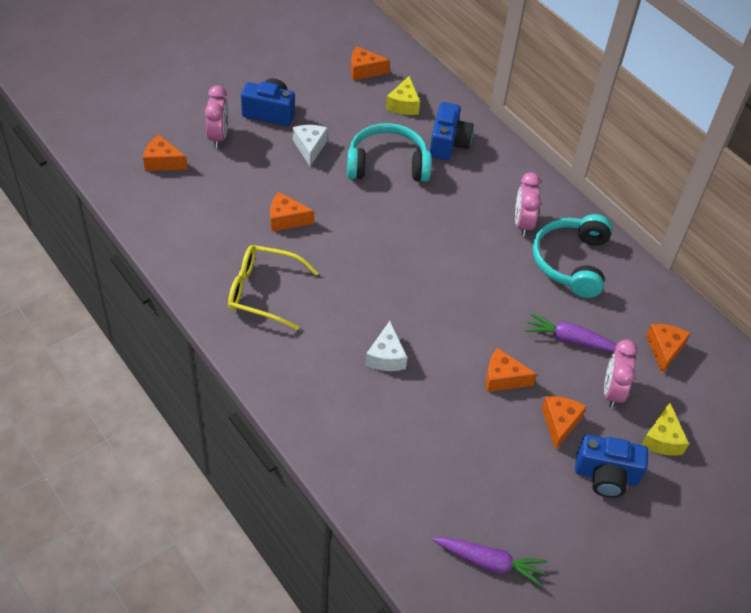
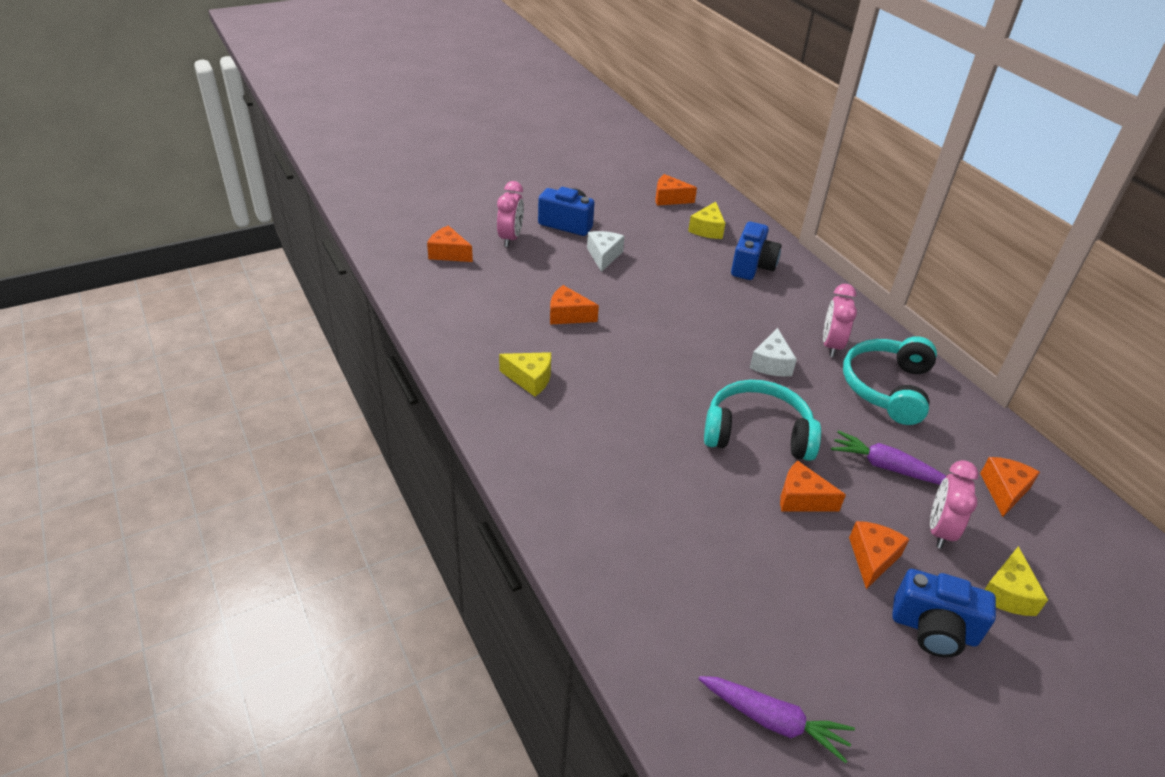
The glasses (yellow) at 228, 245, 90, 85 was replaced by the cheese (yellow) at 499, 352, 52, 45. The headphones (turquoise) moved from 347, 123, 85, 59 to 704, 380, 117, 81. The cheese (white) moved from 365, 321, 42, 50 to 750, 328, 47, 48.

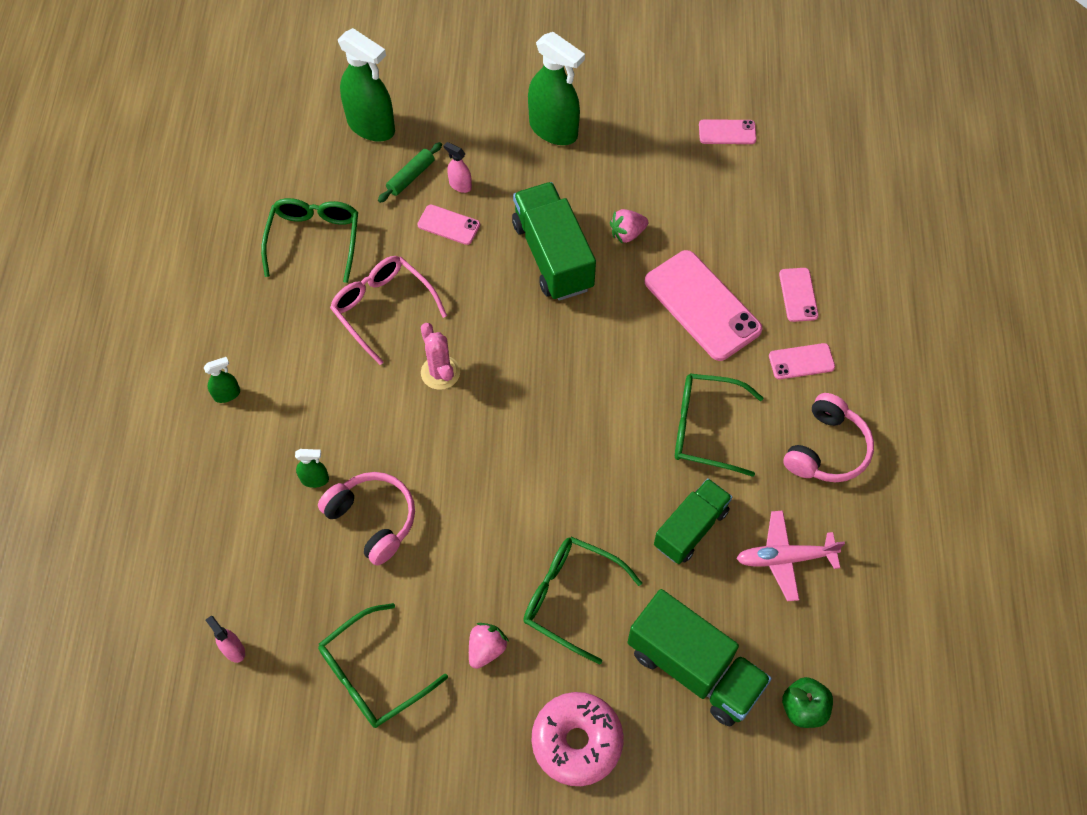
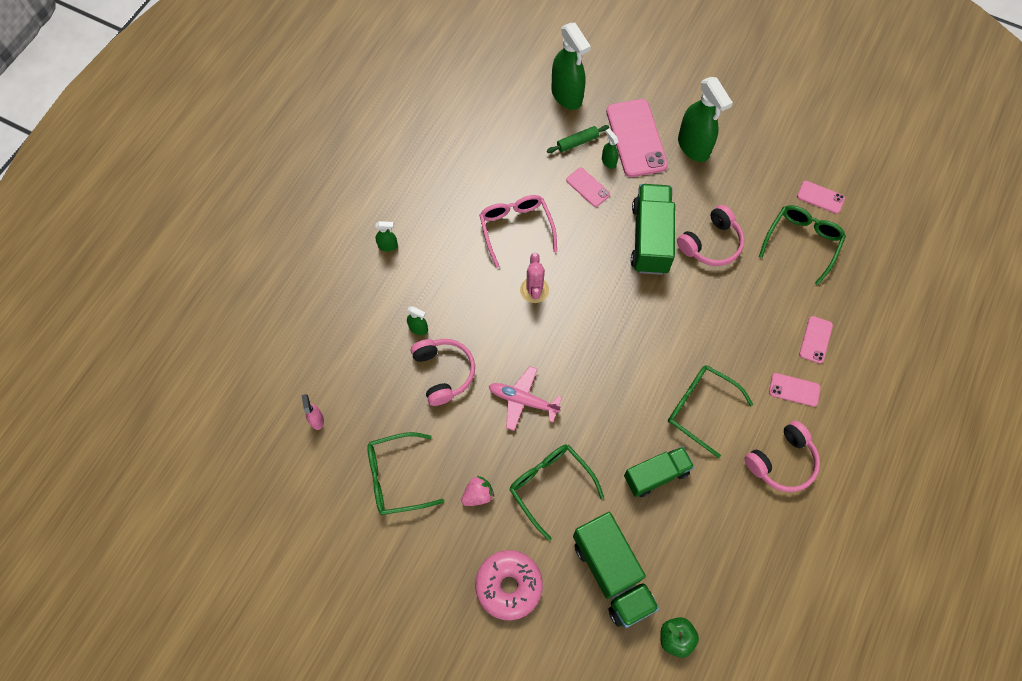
The plane (pink) moved from 736, 510, 109, 91 to 489, 366, 73, 65. The spray bottle (pink) at 444, 142, 28, 51 became the spray bottle (green) at 602, 129, 17, 40. The phone (pink) moved from 645, 250, 118, 111 to 606, 99, 62, 78. The strawberry (pink) at 610, 209, 38, 35 was replaced by the headphones (pink) at 677, 205, 67, 61. The glasses (green) moved from 261, 198, 97, 85 to 759, 205, 87, 80.

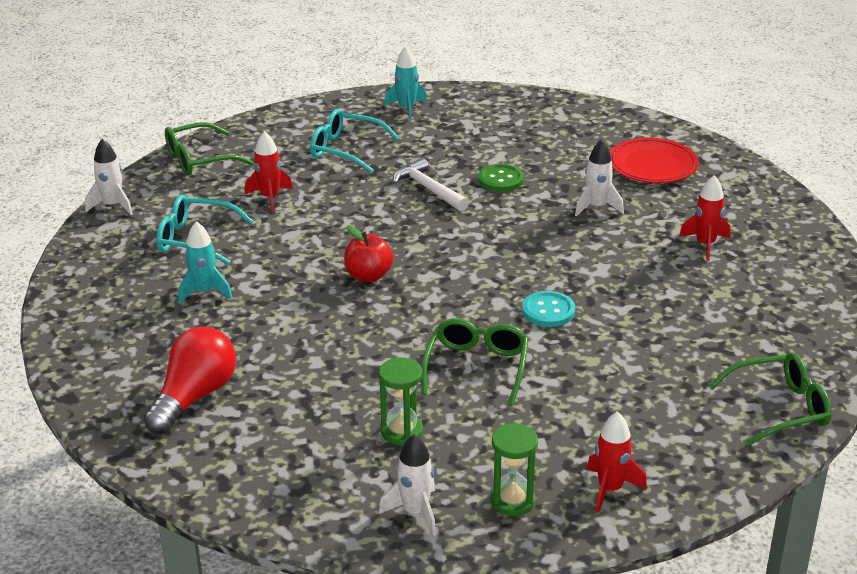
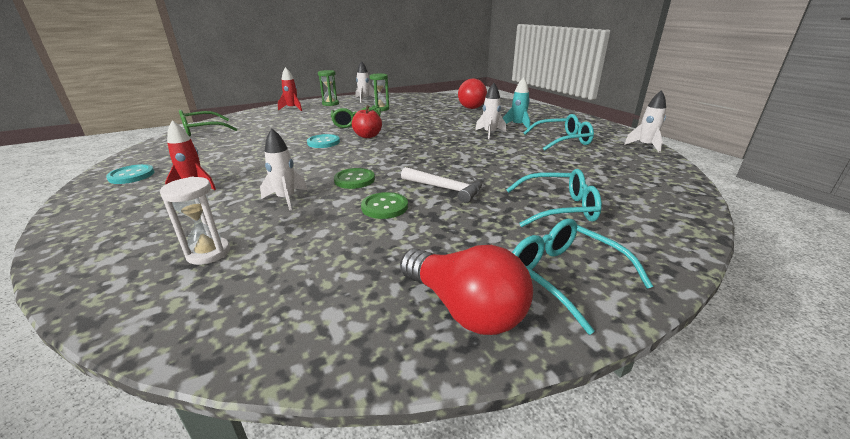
The button (turquoise) at 106, 164, 48, 20 appeared. The plate (red) at 610, 137, 89, 46 was replaced by the hourglass (white) at 160, 177, 70, 88. The button (green) at 334, 168, 41, 21 appeared. The apple (red) moved from 344, 226, 50, 56 to 352, 105, 30, 33. The light bulb (red) at 400, 245, 133, 90 appeared. The rocket (white) at 475, 83, 31, 56 appeared. The rocket (turquoise) at 384, 46, 43, 75 was replaced by the glasses (turquoise) at 512, 219, 142, 116. The glasses (green) at 165, 122, 88, 53 disappeared. The rocket (red) at 245, 131, 48, 81 disappeared.

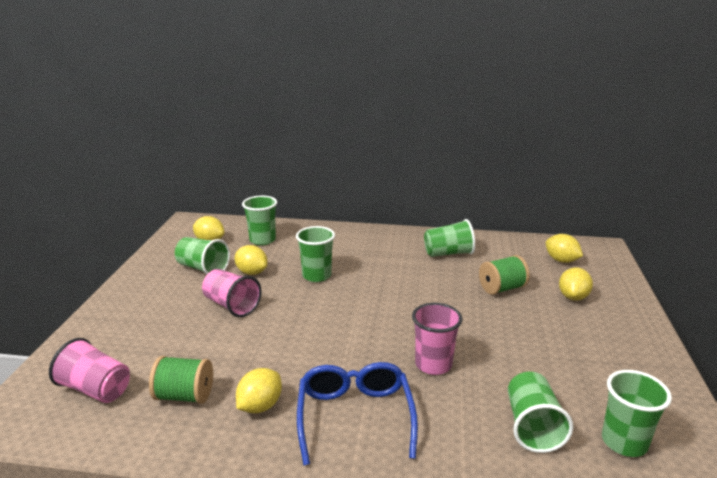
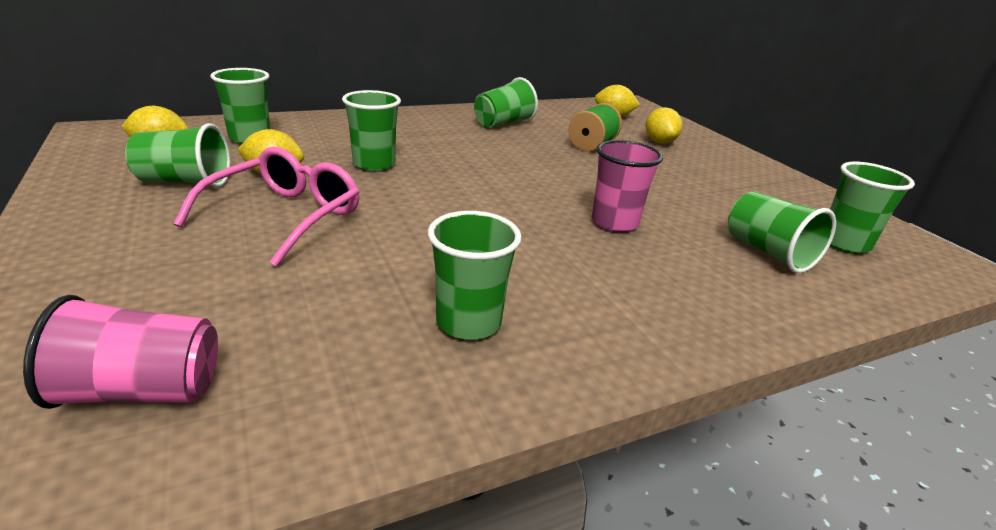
The cup (pink) at 202, 269, 60, 48 was replaced by the glasses (pink) at 174, 147, 185, 120. The lemon (yellow) at 236, 368, 46, 45 was replaced by the cup (green) at 428, 211, 94, 129. The spool (green) at 149, 356, 64, 48 disappeared. The glasses (blue) at 297, 362, 121, 103 disappeared.

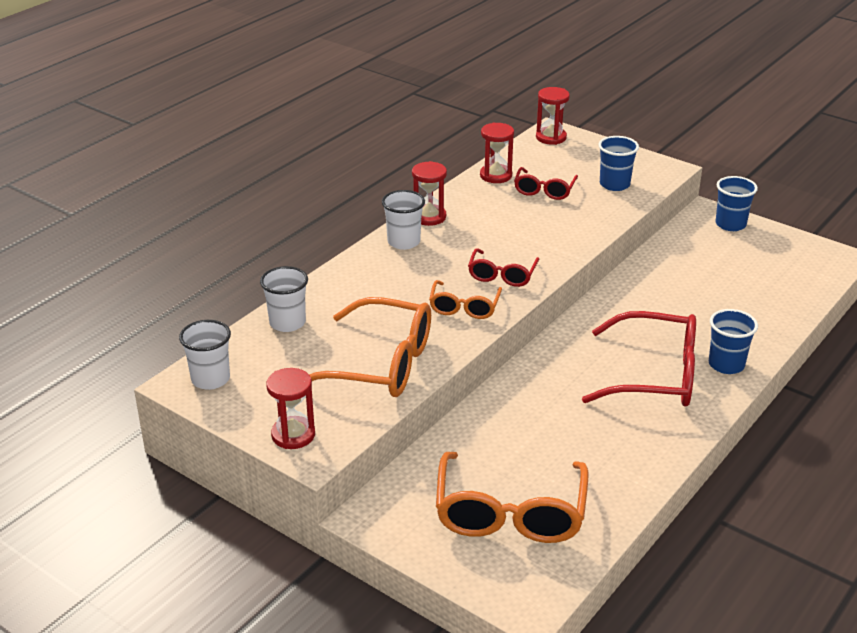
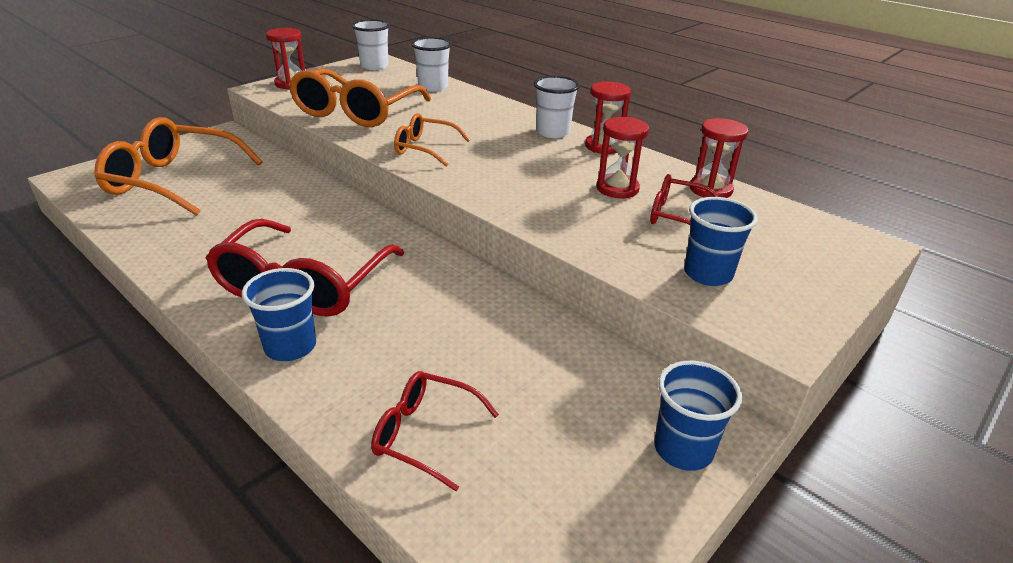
The glasses (red) moved from 468, 248, 71, 39 to 371, 371, 128, 120. The hourglass (red) moved from 536, 87, 34, 58 to 596, 117, 53, 81.

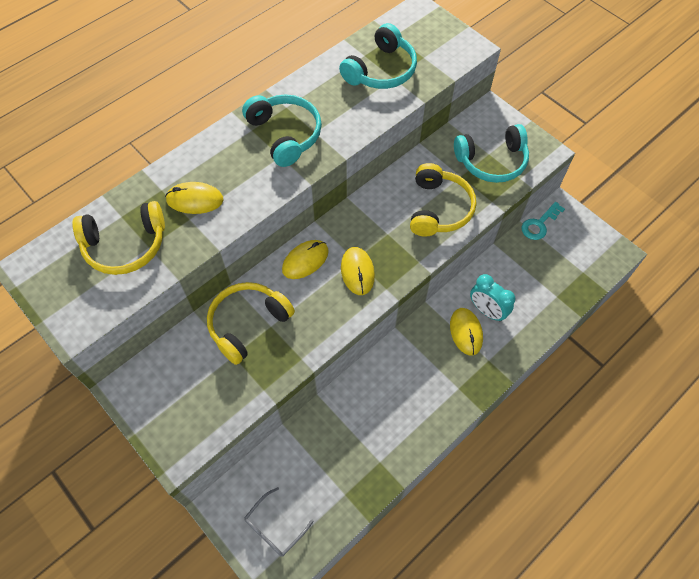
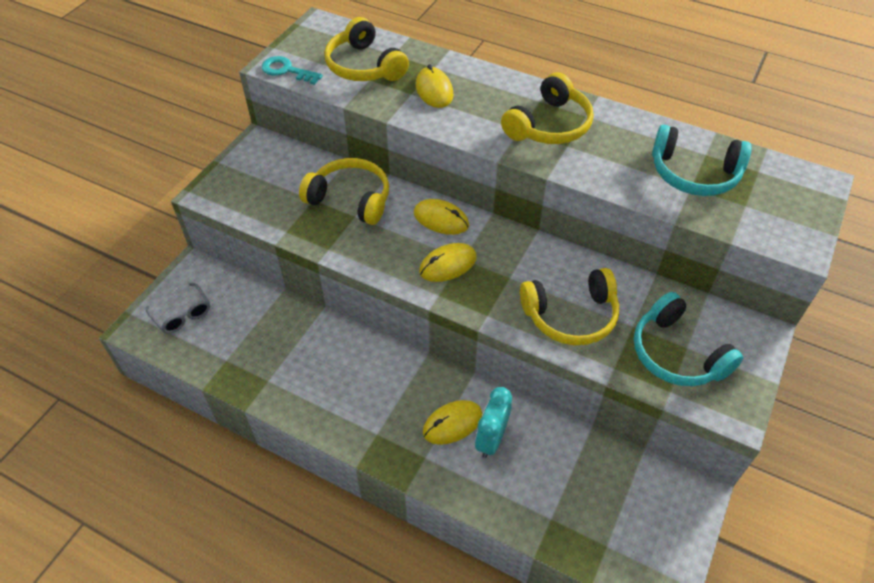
The glasses (grey) at 244, 487, 70, 70 turned 150 degrees counterclockwise. The key (turquoise) moved from 521, 202, 44, 38 to 262, 56, 61, 29. The headphones (turquoise) at 242, 95, 80, 72 became the headphones (yellow) at 501, 72, 93, 72.

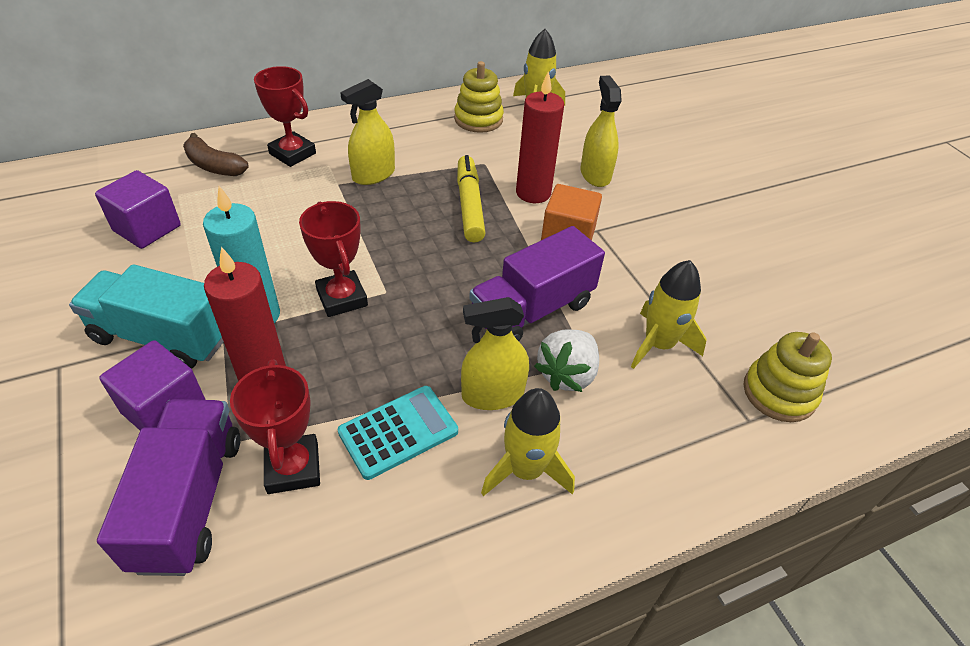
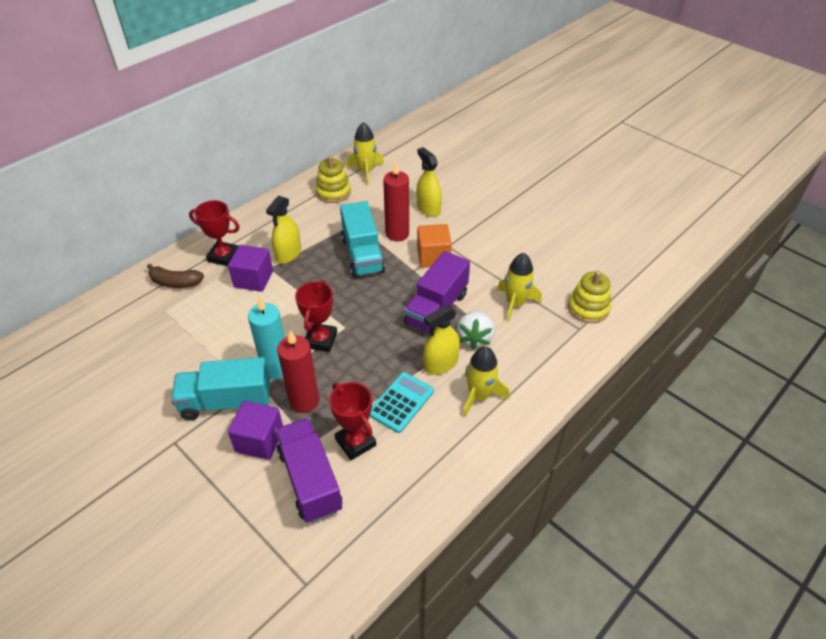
The cube (purple) moved from 95, 170, 86, 79 to 228, 245, 45, 47. The trophy (red) at 299, 201, 69, 116 turned 60 degrees clockwise. The marker (yellow) at 457, 155, 29, 87 was replaced by the truck (turquoise) at 340, 201, 45, 77.

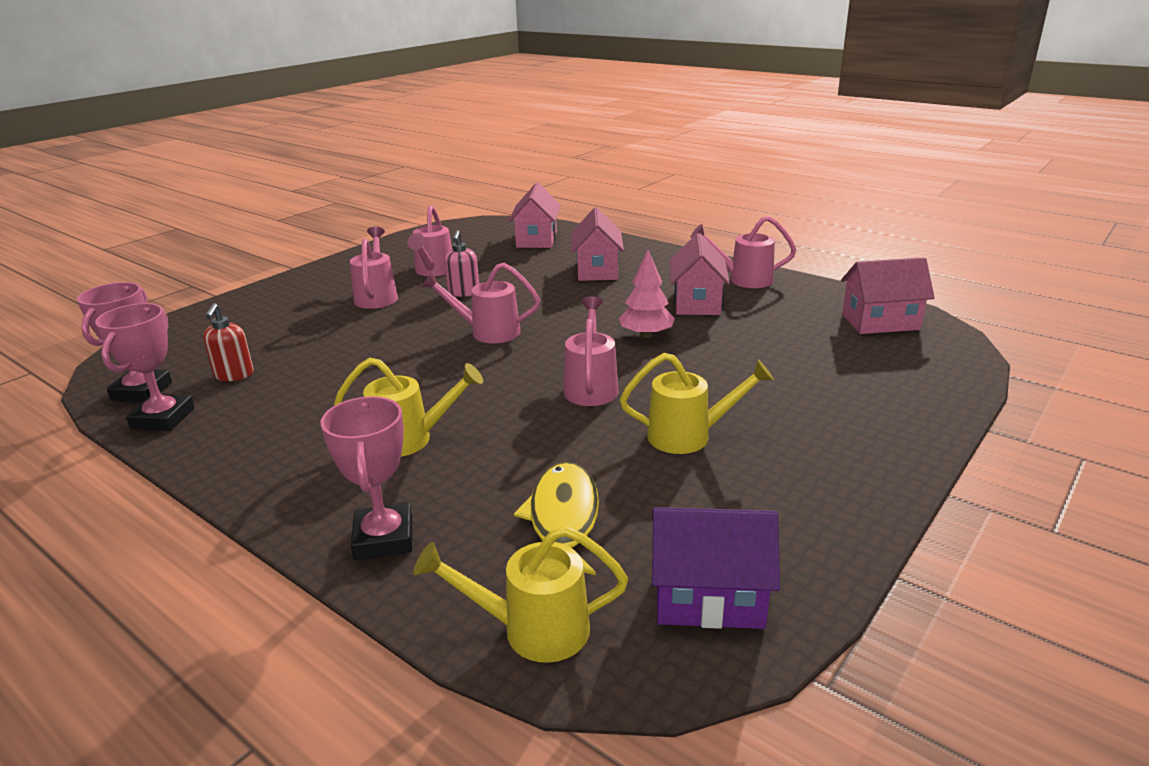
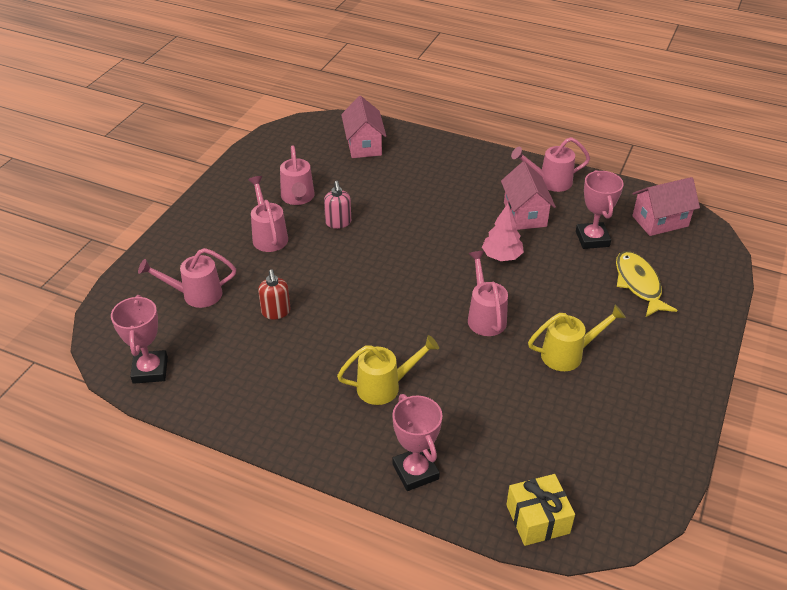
The watering can (pink) moved from 421, 263, 119, 80 to 138, 248, 98, 60. The soap dispenser (red) moved from 203, 303, 51, 78 to 258, 270, 33, 50. The watering can (yellow) at 414, 526, 214, 137 was replaced by the gift (yellow) at 506, 474, 69, 72. The trophy (pink) moved from 95, 303, 100, 128 to 576, 170, 48, 79. The fish (yellow) moved from 514, 462, 85, 113 to 616, 251, 61, 66. The house (pink) at 571, 207, 53, 74 disappeared. The house (purple) at 652, 507, 128, 122 disappeared.

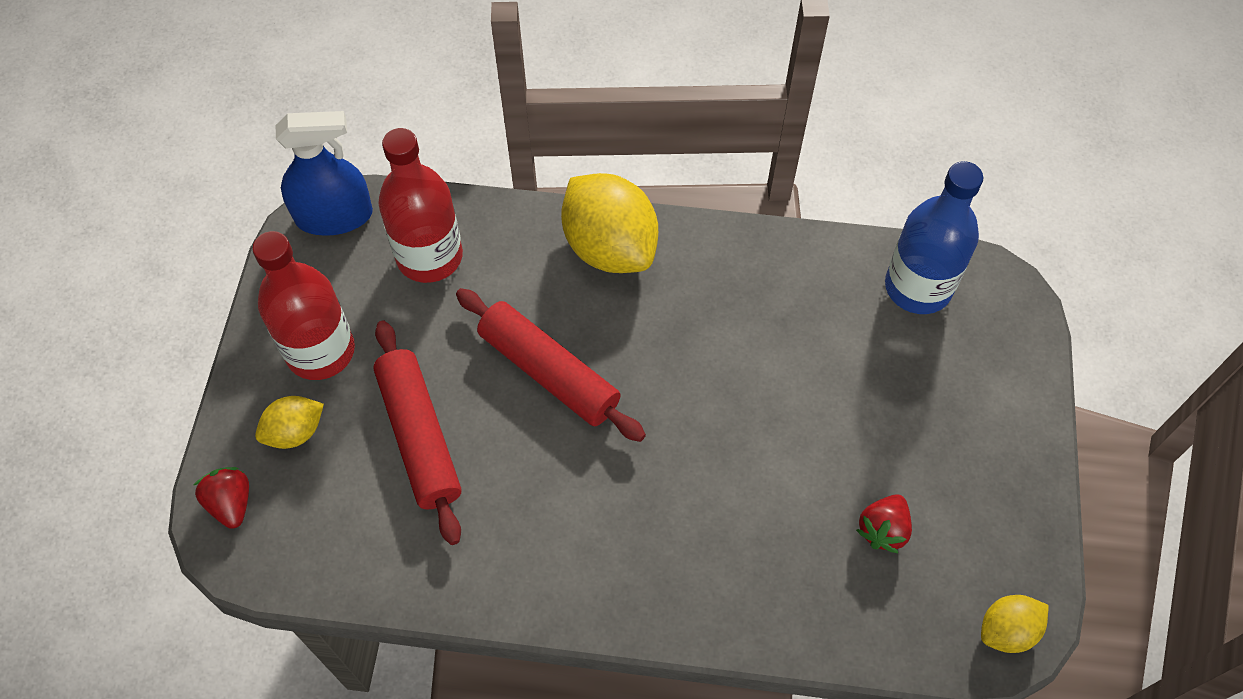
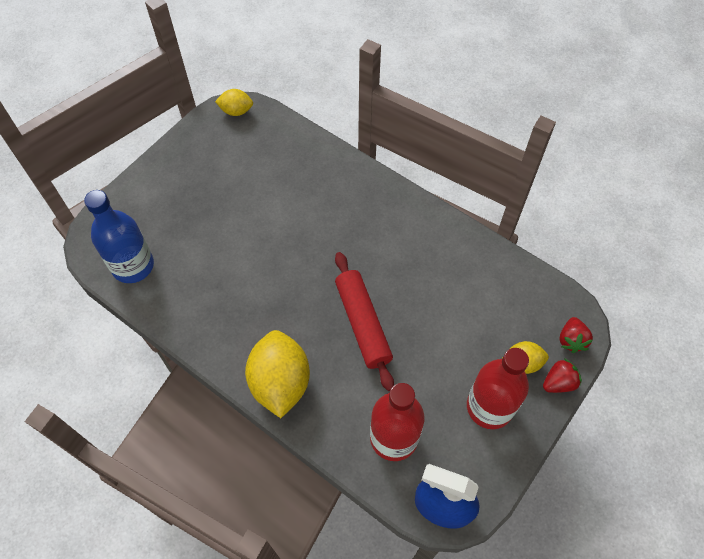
The strawberry (red) moved from 856, 494, 56, 59 to 543, 358, 39, 35. The rolling pin (red) at 373, 321, 88, 224 disappeared.

